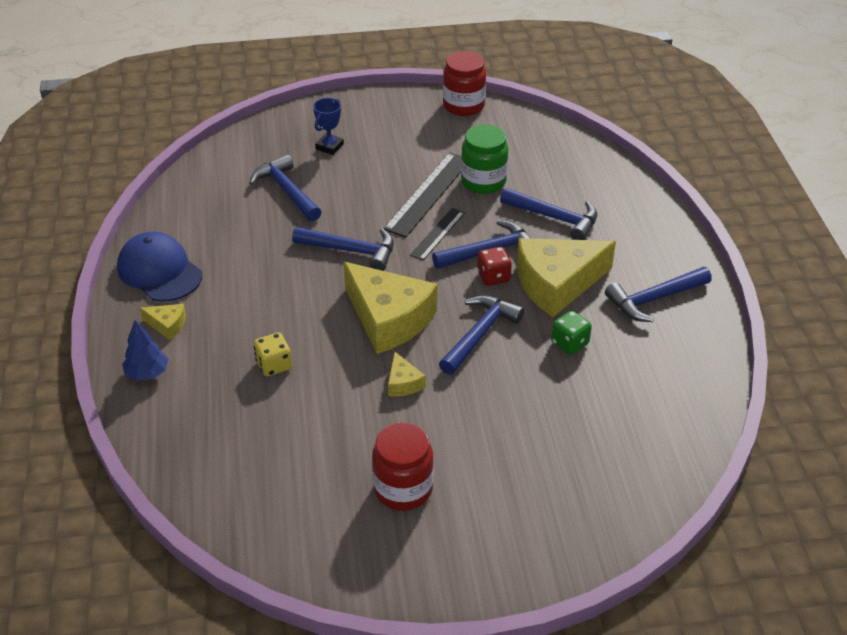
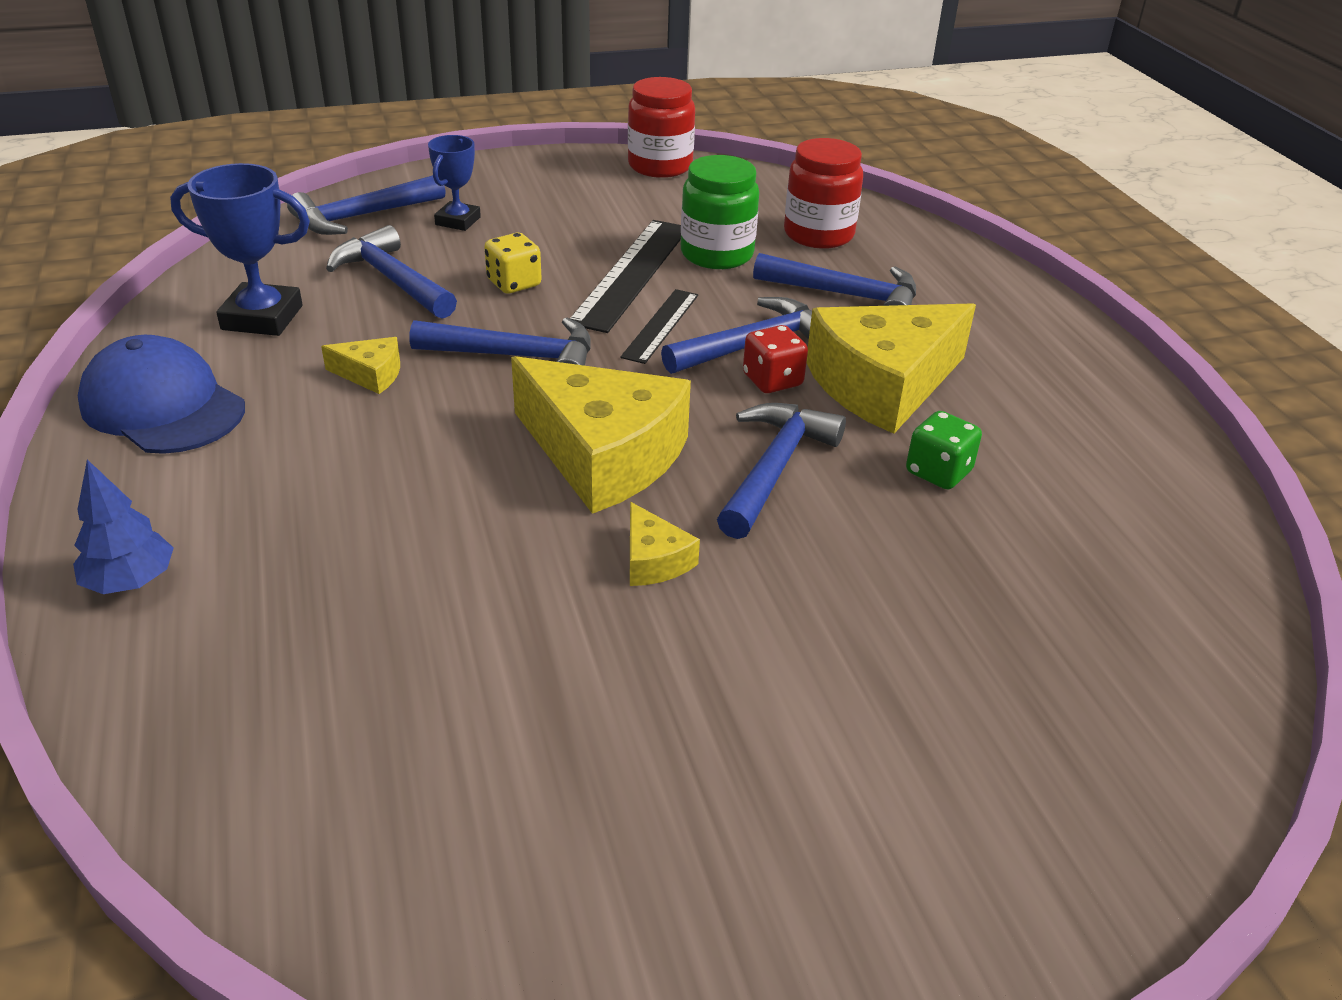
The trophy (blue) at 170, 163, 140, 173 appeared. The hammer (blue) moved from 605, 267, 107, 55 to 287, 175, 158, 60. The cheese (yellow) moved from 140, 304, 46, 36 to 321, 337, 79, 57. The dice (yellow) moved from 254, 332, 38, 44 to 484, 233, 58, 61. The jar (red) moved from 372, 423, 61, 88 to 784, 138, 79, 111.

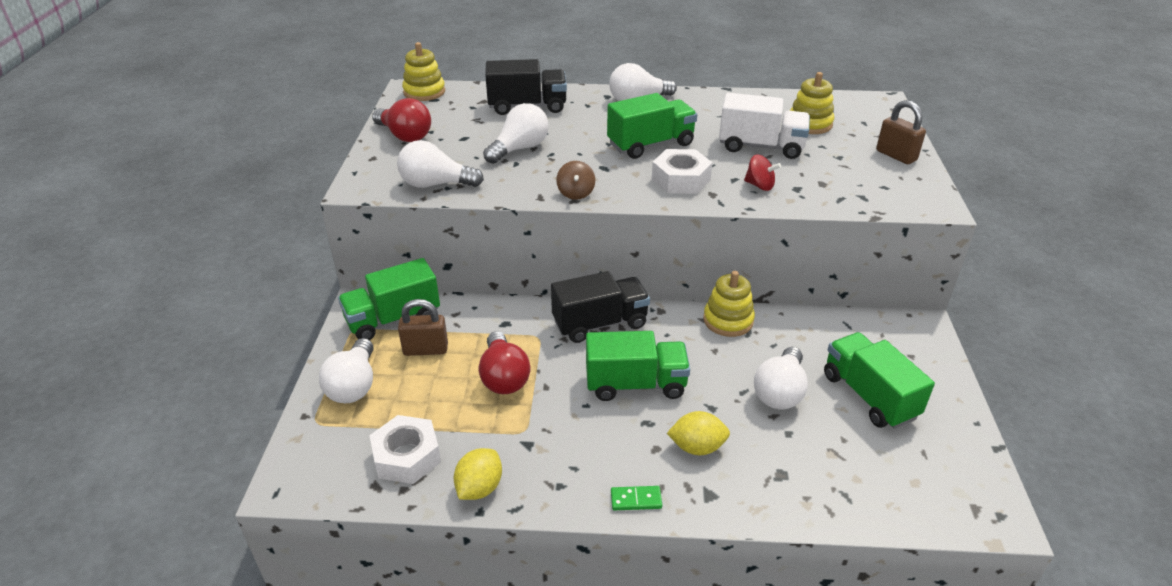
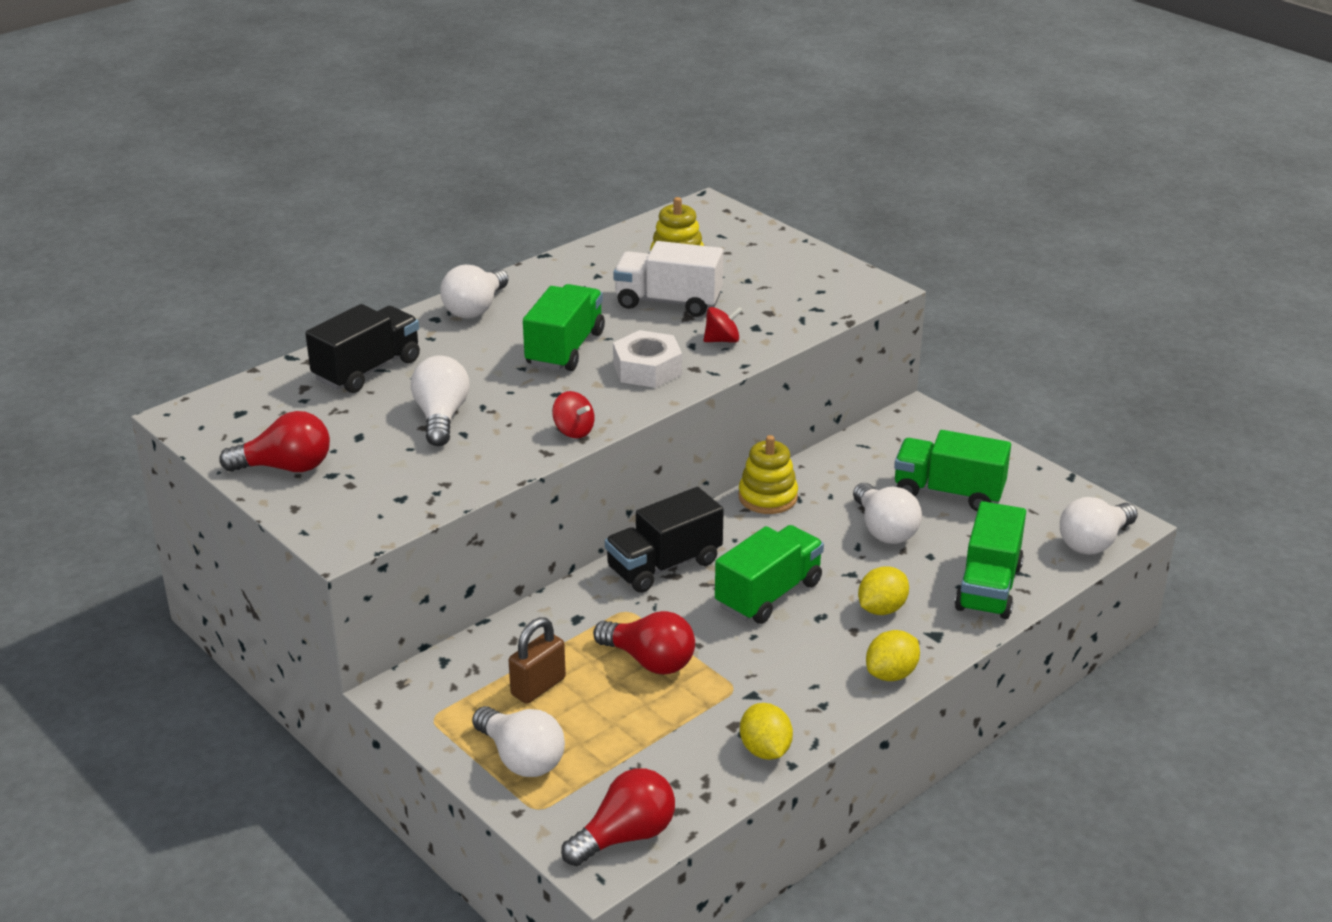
The spinning top (brown) at 556, 161, 39, 39 became the spinning top (red) at 552, 391, 43, 47. The light bulb (red) at 561, 768, 114, 98 appeared. The truck (black) at 551, 271, 99, 72 turned 150 degrees counterclockwise. The truck (white) at 719, 93, 91, 66 turned 135 degrees counterclockwise. The domino (green) at 611, 486, 51, 24 was replaced by the lemon (yellow) at 866, 630, 54, 51. The truck (green) moved from 338, 258, 102, 82 to 955, 501, 71, 118. The light bulb (white) moved from 397, 140, 87, 48 to 1060, 497, 78, 58. The nut (white) at 369, 415, 72, 69 disappeared. The stacking toy (yellow) at 402, 42, 43, 59 disappeared. The padlock (brown) at 876, 100, 50, 64 disappeared.

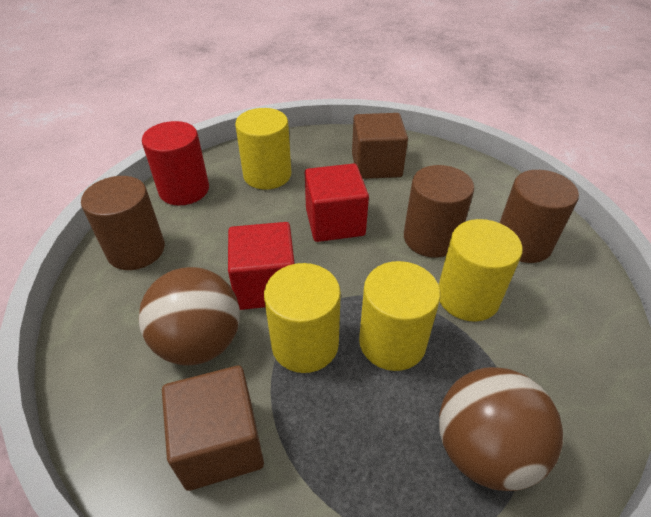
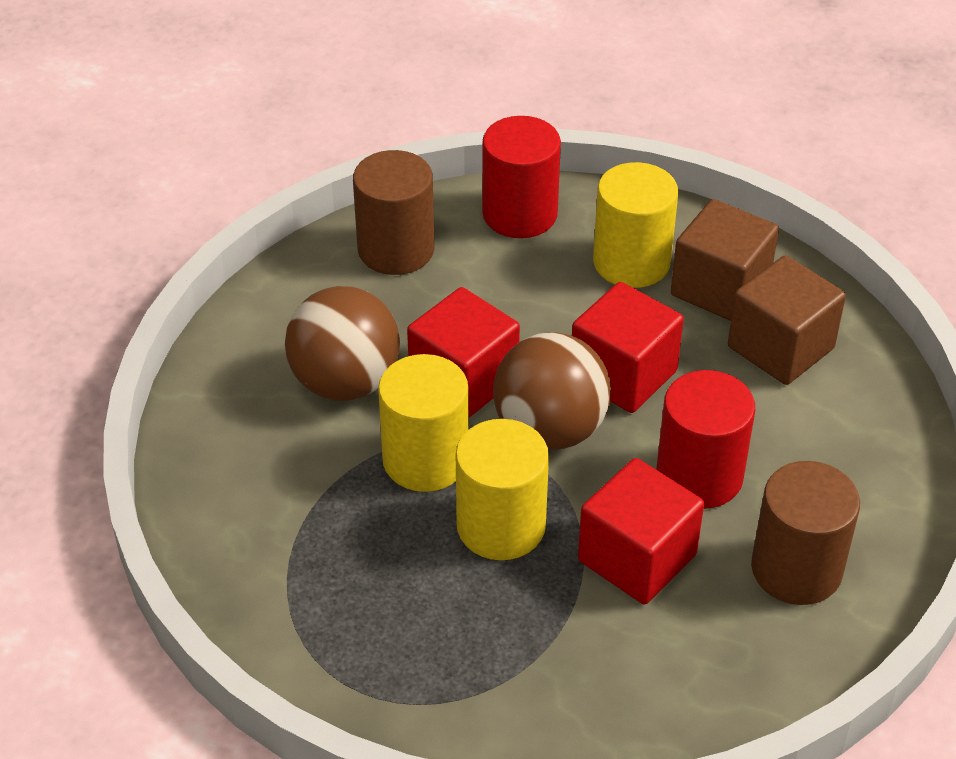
The ball (brown) moved from 439, 367, 124, 124 to 493, 332, 118, 118. The cylinder (yellow) at 439, 219, 84, 103 was replaced by the cube (red) at 578, 458, 126, 146. The cylinder (brown) at 404, 165, 70, 93 became the cylinder (red) at 656, 370, 99, 139. The cube (brown) moved from 162, 366, 102, 125 to 671, 199, 108, 122.

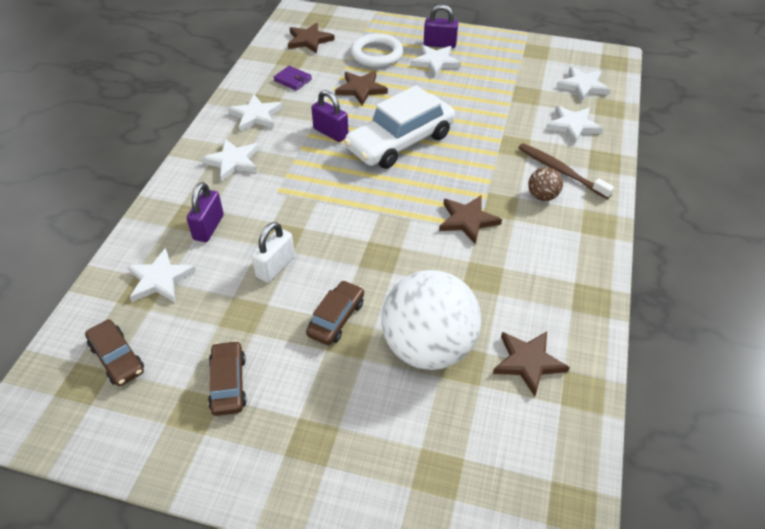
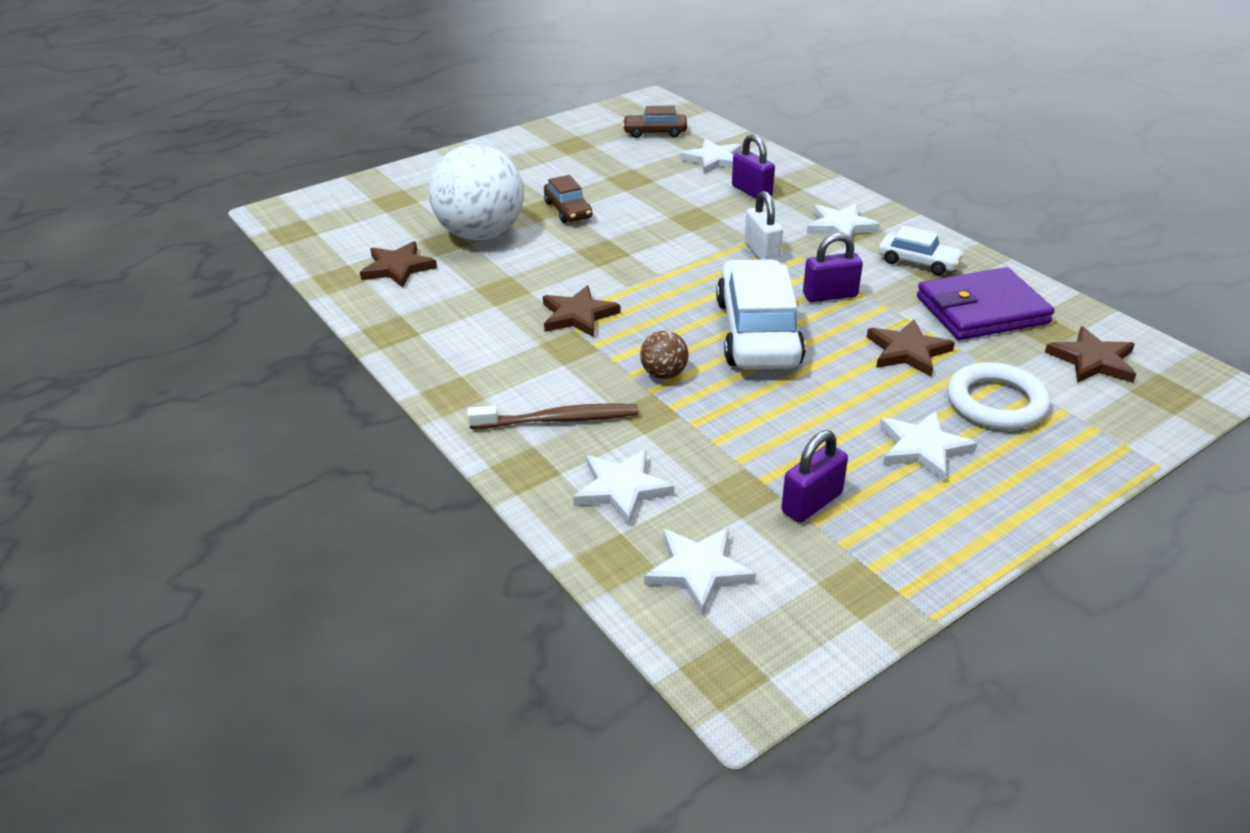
The ball (brown) moved from 528, 167, 35, 34 to 640, 331, 48, 48. The padlock (white) moved from 251, 222, 44, 61 to 745, 191, 38, 70. The padlock (purple) moved from 424, 4, 34, 44 to 781, 430, 67, 93. The star (white) at 228, 95, 54, 37 was replaced by the car (white) at 878, 225, 86, 50. The wallet (purple) at 273, 66, 39, 24 changed to 2.17 times the size. The car (brown) at 208, 340, 39, 76 disappeared.

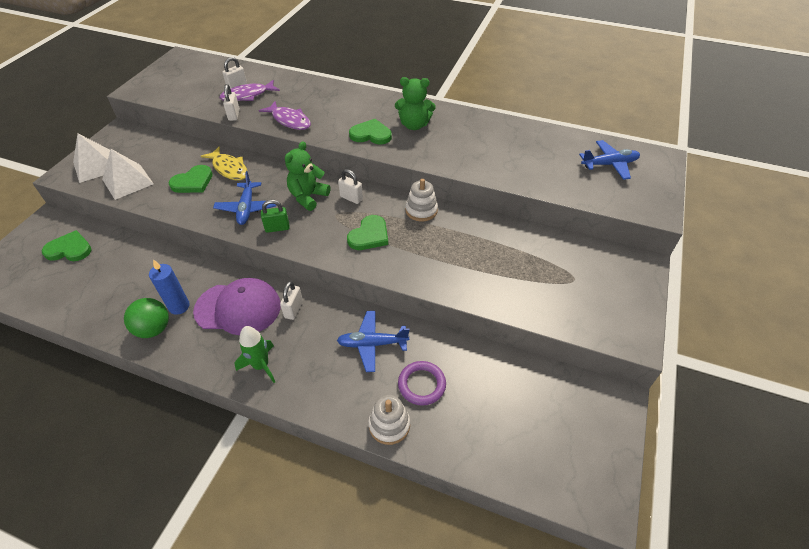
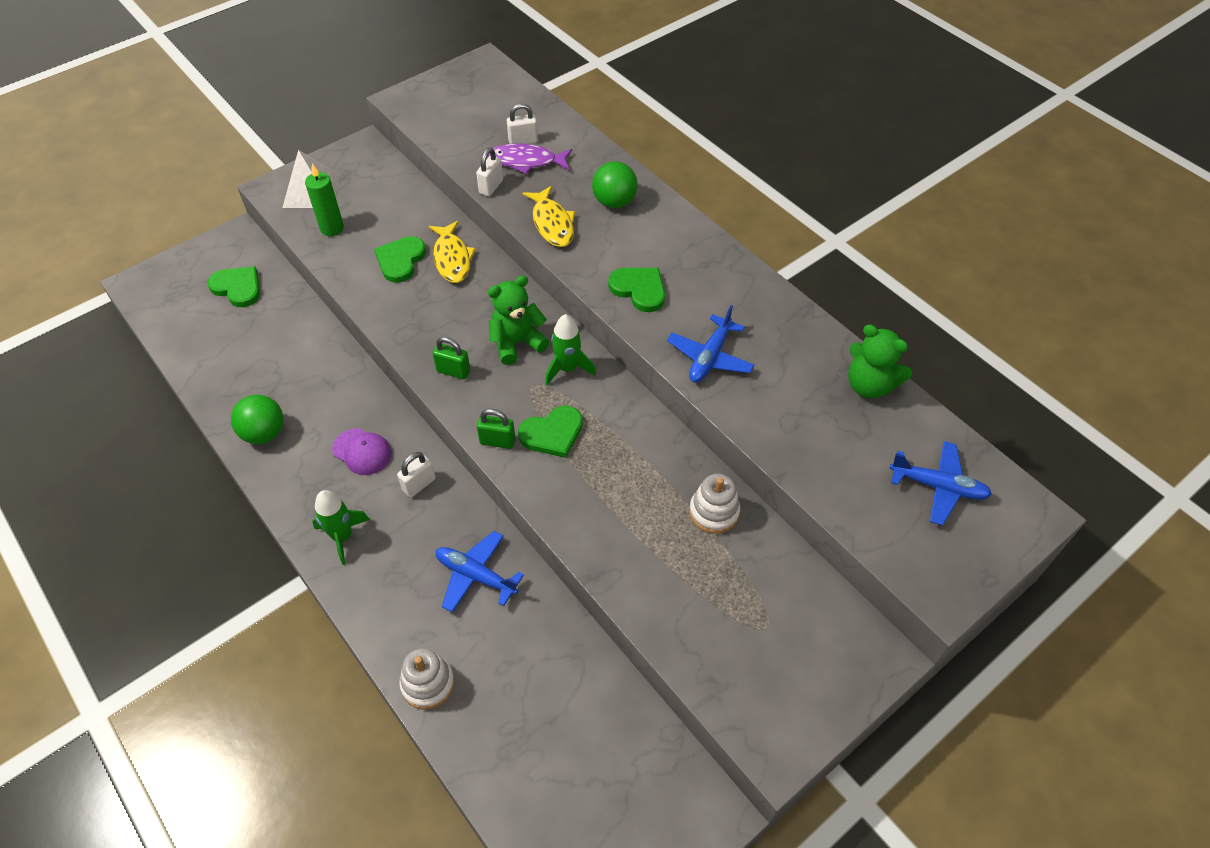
The pyramid (white) at 102, 149, 52, 51 was replaced by the candle (green) at 305, 164, 39, 72. The cap (purple) at 193, 278, 88, 57 changed to 0.56 times the size. The heart (green) at 168, 165, 45, 28 turned 120 degrees clockwise. The padlock (green) at 477, 409, 39, 40 appeared. The fish (purple) at 259, 101, 52, 29 became the fish (yellow) at 522, 186, 53, 61. The padlock (white) at 338, 169, 25, 35 was replaced by the rocket (green) at 545, 314, 51, 71. The ball (green) at 592, 161, 46, 47 appeared. The plane (blue) moved from 213, 171, 63, 54 to 667, 305, 87, 78. The stacking toy (white) moved from 405, 179, 33, 43 to 689, 474, 51, 60. The teddy bear (green) moved from 395, 77, 41, 53 to 848, 324, 64, 74. The candle (blue) at 149, 259, 41, 56 disappeared. The ring (purple) at 398, 361, 48, 45 disappeared.

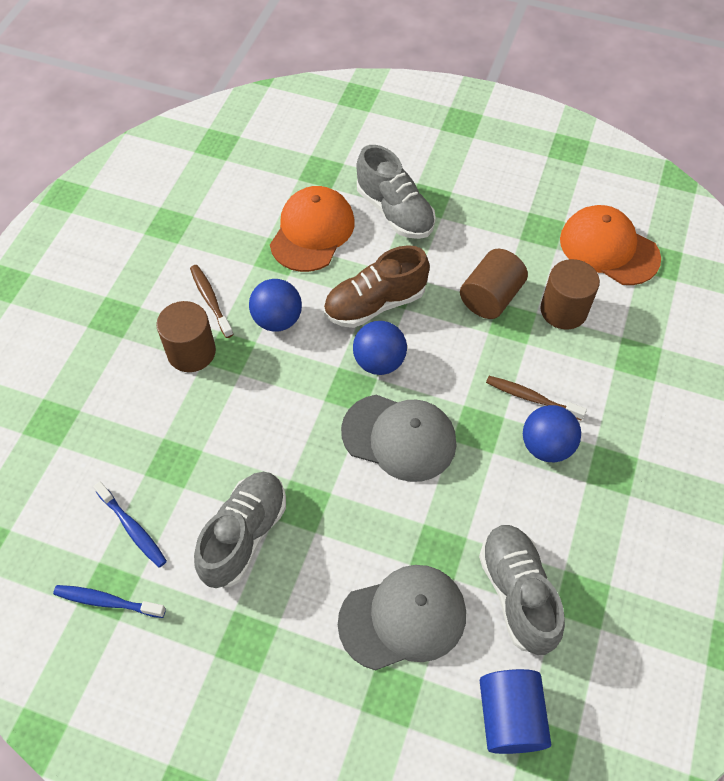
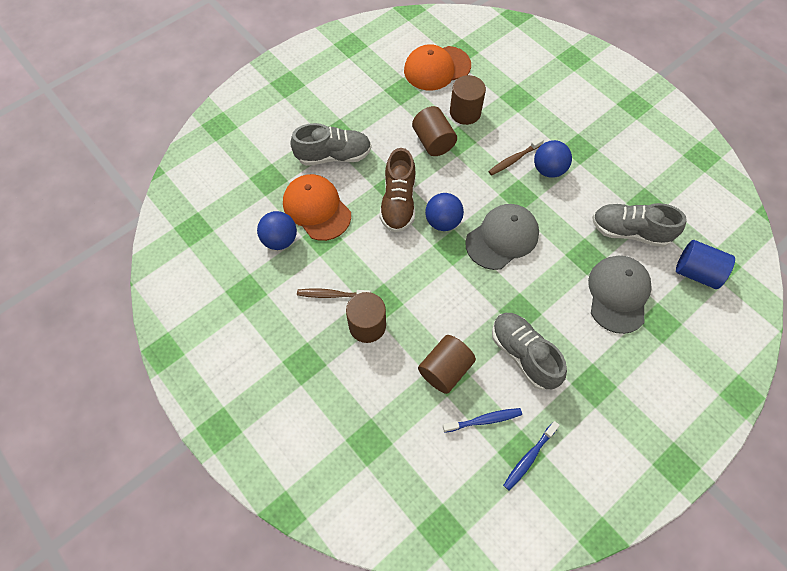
The ball (blue) moved from 249, 279, 53, 53 to 257, 211, 40, 39. The cylinder (brown) at 418, 335, 58, 59 appeared.

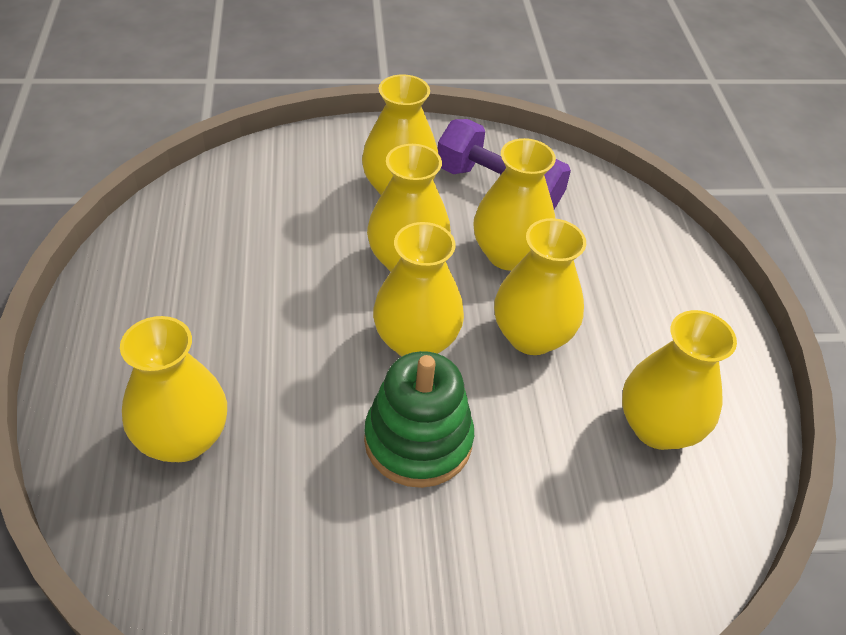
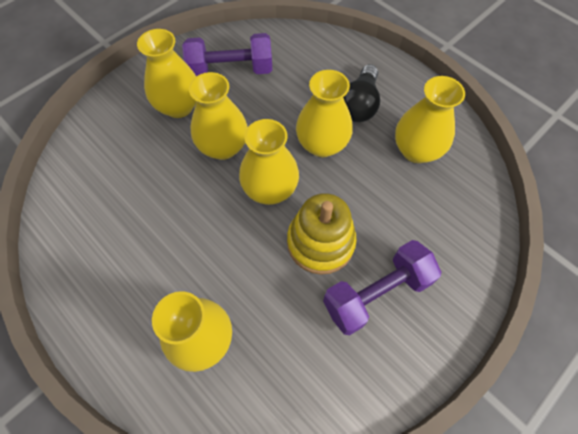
The stacking toy (green) at 364, 351, 110, 137 became the stacking toy (yellow) at 287, 193, 70, 82. The dumbbell (purple) at 323, 240, 118, 95 appeared. The light bulb (black) at 343, 64, 37, 58 appeared. The vase (yellow) at 474, 138, 82, 133 disappeared.

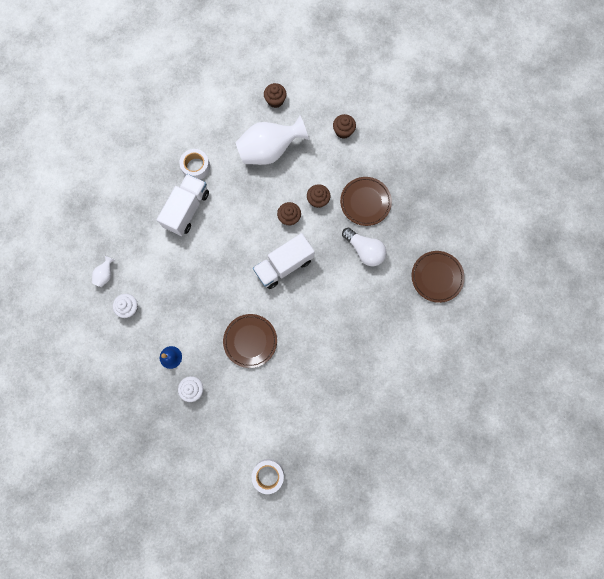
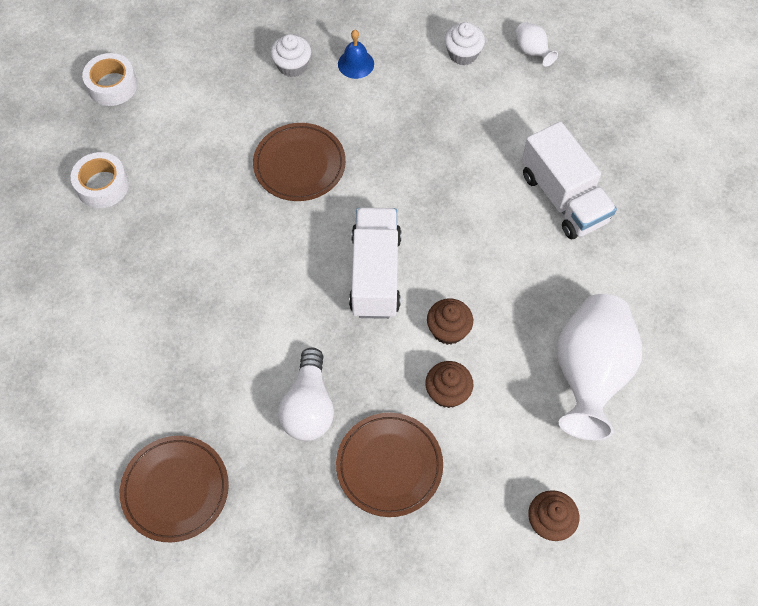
The tape (white) moved from 179, 149, 31, 31 to 71, 152, 58, 56. The light bulb (white) at 342, 228, 45, 38 turned 75 degrees counterclockwise. The cupcake (brown) at 264, 83, 23, 25 disappeared.

